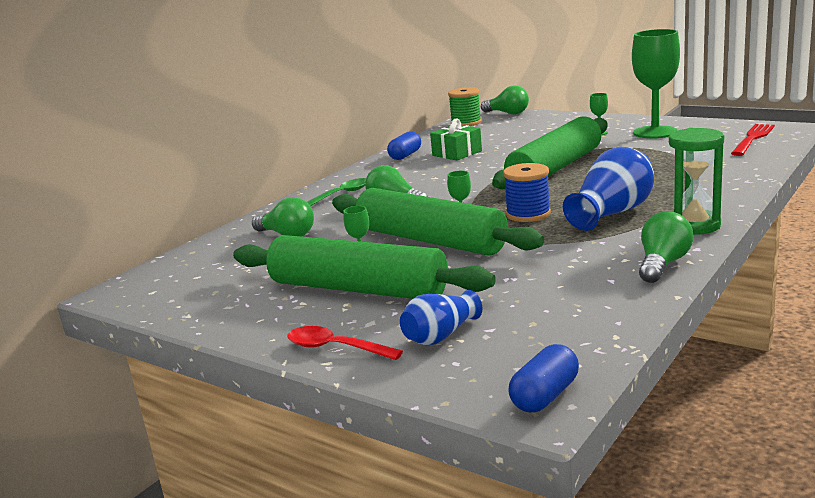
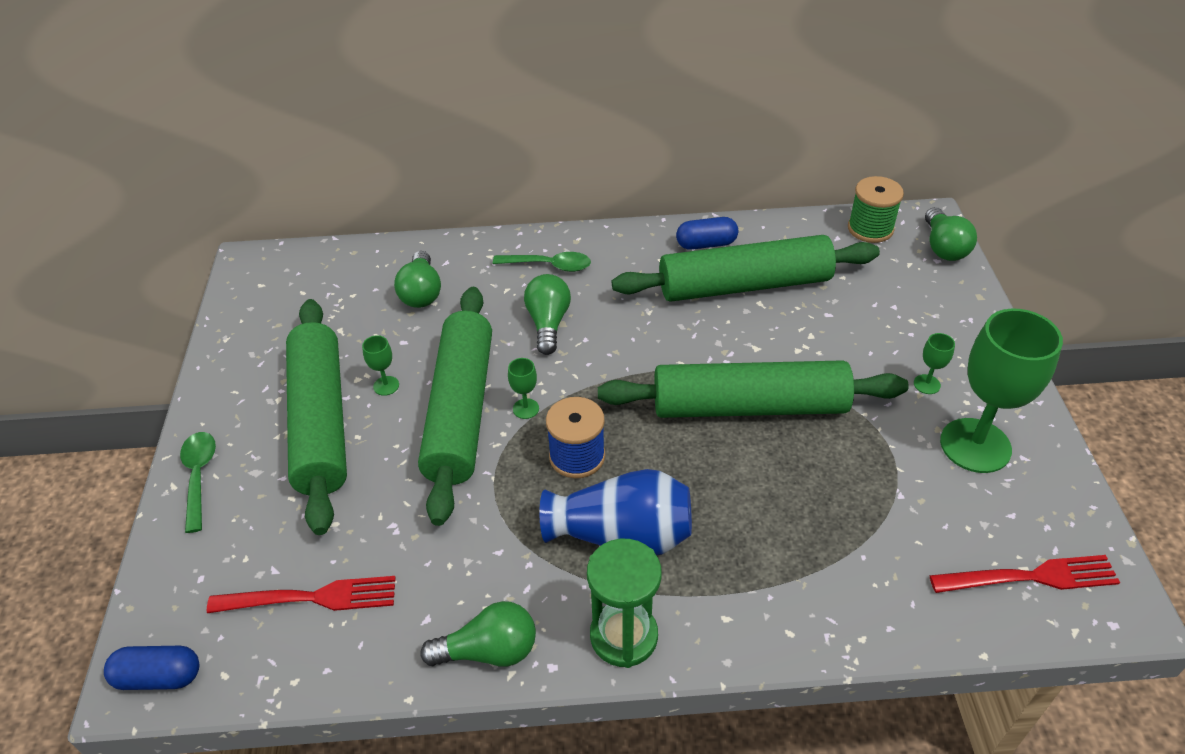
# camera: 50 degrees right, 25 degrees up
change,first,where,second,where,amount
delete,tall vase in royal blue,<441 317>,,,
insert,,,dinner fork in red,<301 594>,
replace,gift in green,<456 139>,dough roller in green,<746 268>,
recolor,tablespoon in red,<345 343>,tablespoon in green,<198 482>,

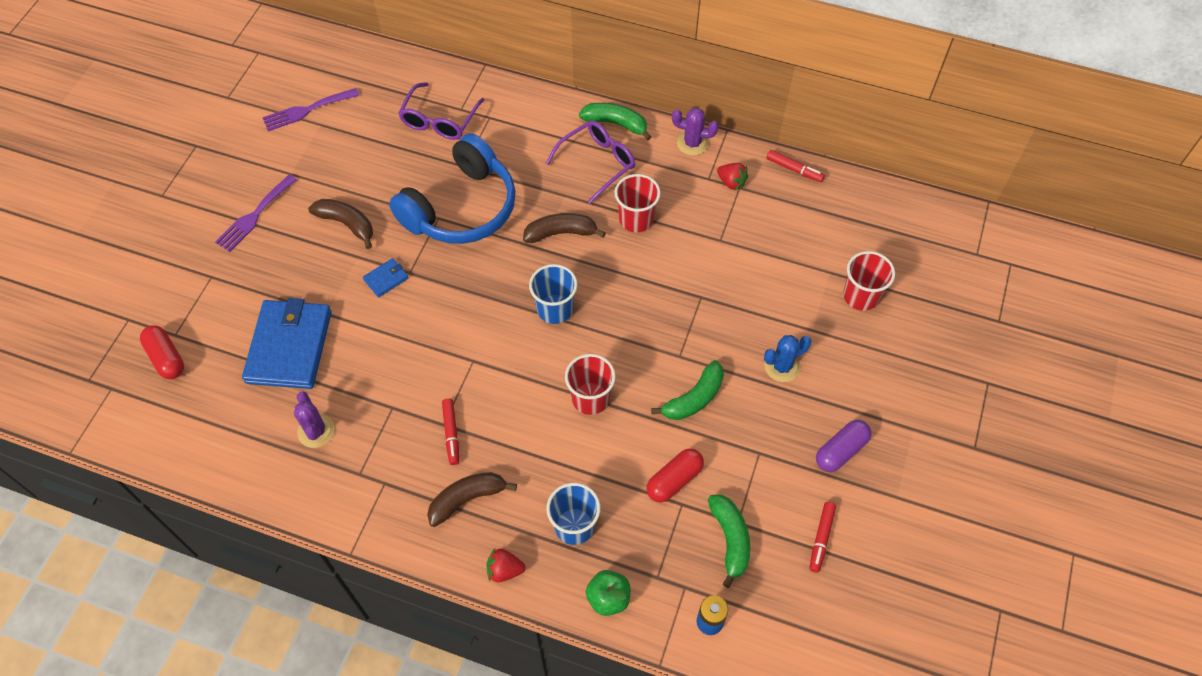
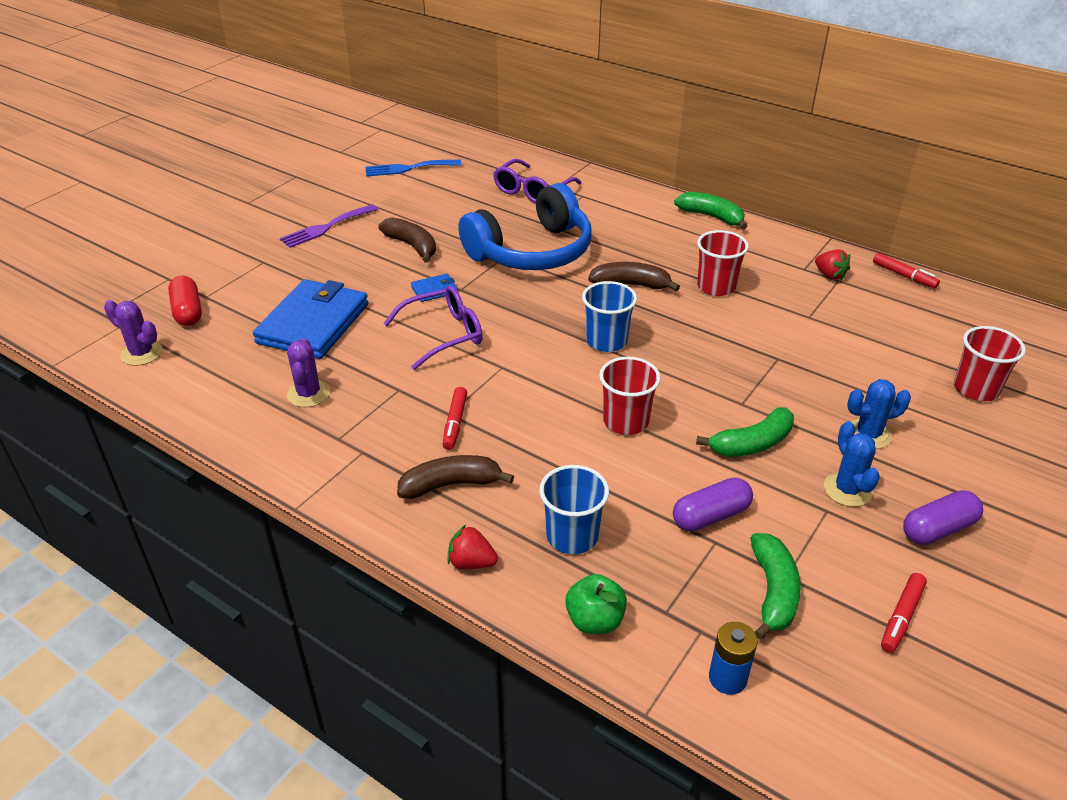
# camera: 15 degrees right, 20 degrees down
change,first,where,second,where,amount
insert,,,cactus in royal blue,<852 464>,
move,eyeglasses in violet,<590 162>,,<433 327>,
move,cactus in violet,<695 132>,,<133 333>,
recolor,dinner fork in violet,<310 109>,dinner fork in royal blue,<413 168>,
recolor,pill in red,<675 475>,pill in violet,<713 504>,

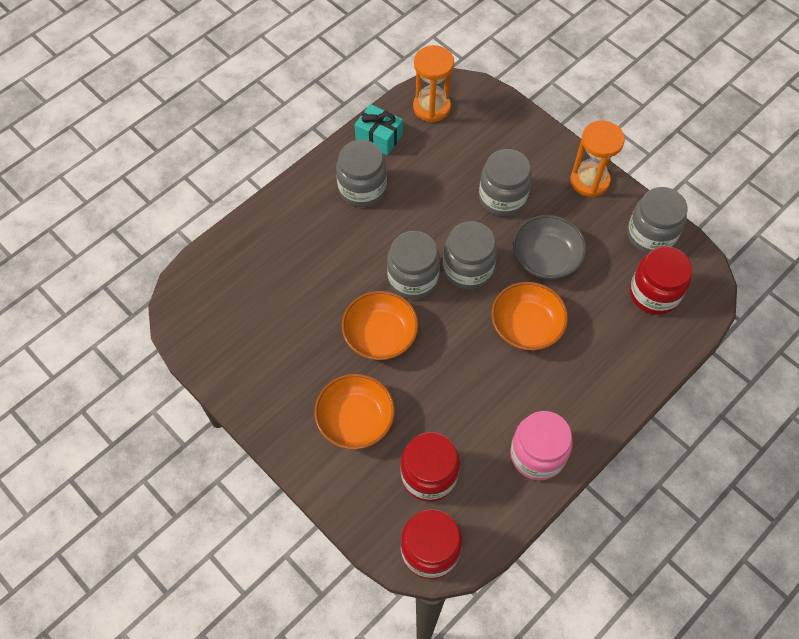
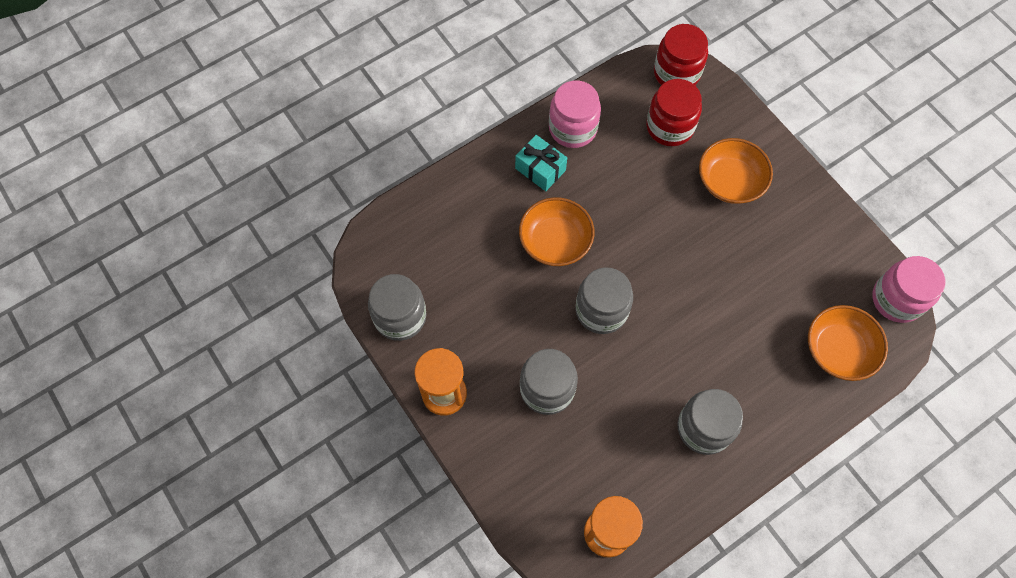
# camera: 170 degrees left, 5 degrees up
change,first,where,second,where,amount
delete,preserve jar in ash-grey,<413 265>,,,
delete,deep dish in ash-grey,<550 247>,,,
delete,preserve jar in red,<661 280>,,,
insert,,,preserve jar in pink,<908 289>,
move,deep dish in orange-coloured,<380 325>,,<848 343>,
move,gift in turquoise,<379 129>,,<541 163>,

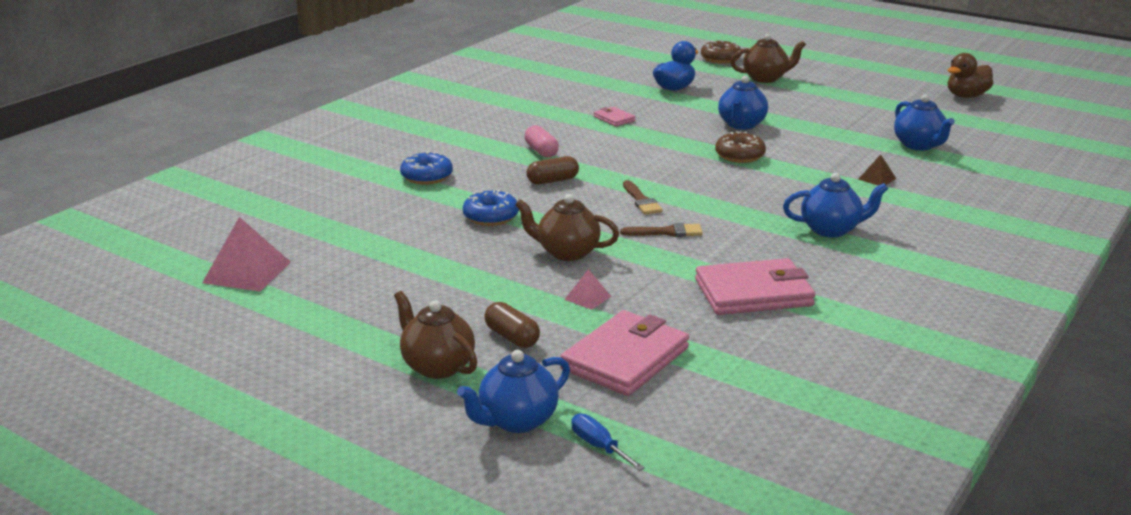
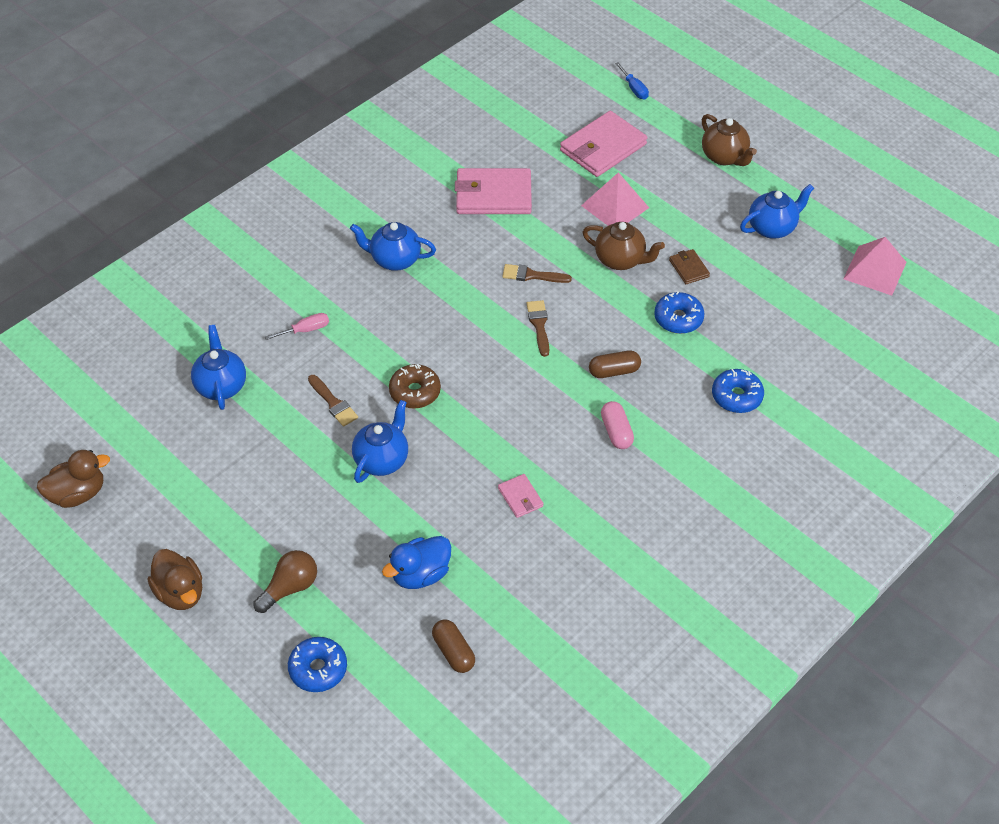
# camera: 170 degrees left, 25 degrees up
change,first,where,second,where,amount
insert,,,rubber duck in brown,<174 579>,
insert,,,brush in brown,<333 401>,
insert,,,billfold in brown,<689 266>,
move,teapot in royal blue,<513 391>,,<777 211>,
move,pill in brown,<512 325>,,<453 646>,
replace,teapot in brown,<768 58>,bulb in brown,<285 581>,
replace,pyramid in brown,<877 170>,hand screwdriver in pink,<297 326>,
recolor,doughnut in brown,<721 52>,doughnut in royal blue,<317 664>,
resize,pyramid in pink,<587 289>,,<615 199>,x1.96

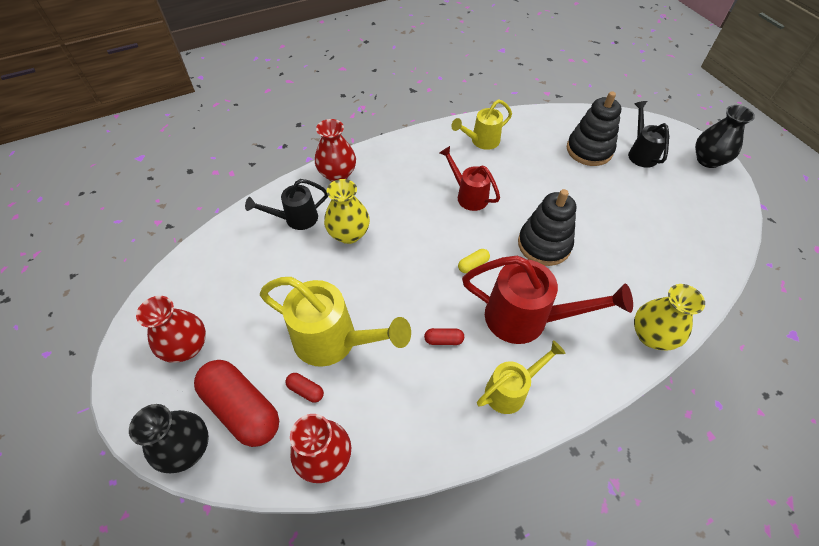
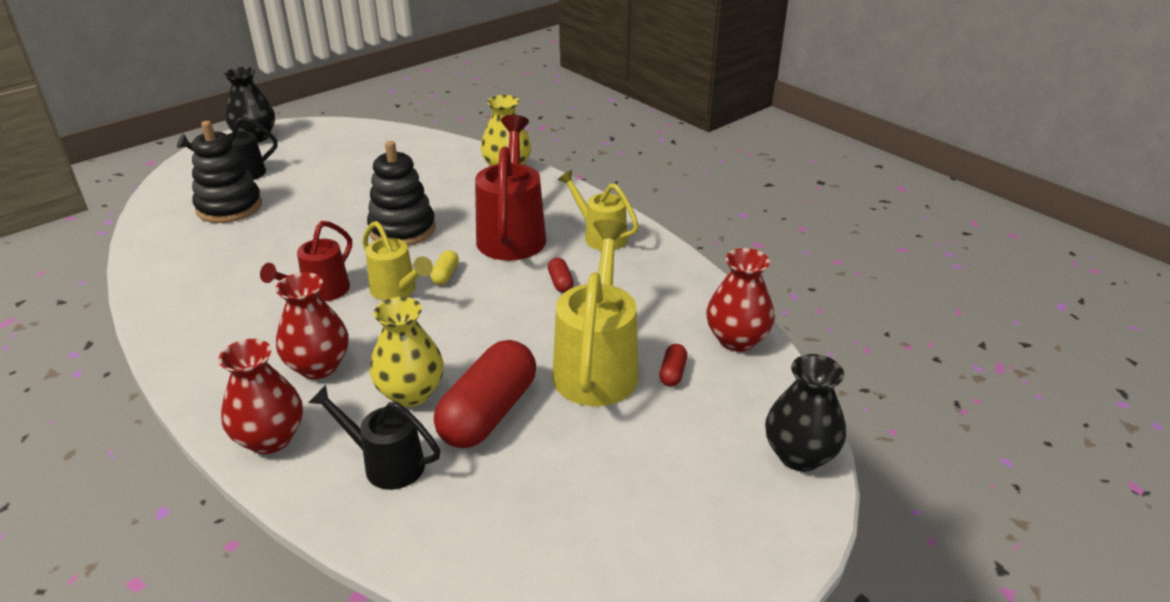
# camera: 105 degrees left, 20 degrees down
change,first,where,second,where,amount
move,tall vase in red,<171 329>,,<312 325>,
move,pill in red,<236 403>,,<485 394>,
move,sprinkling can in golden,<481 124>,,<397 261>,
rotate,sprinkling can in black,<286 204>,,<374 437>,150 degrees clockwise
rotate,pill in golden,<474 261>,,<444 267>,60 degrees clockwise

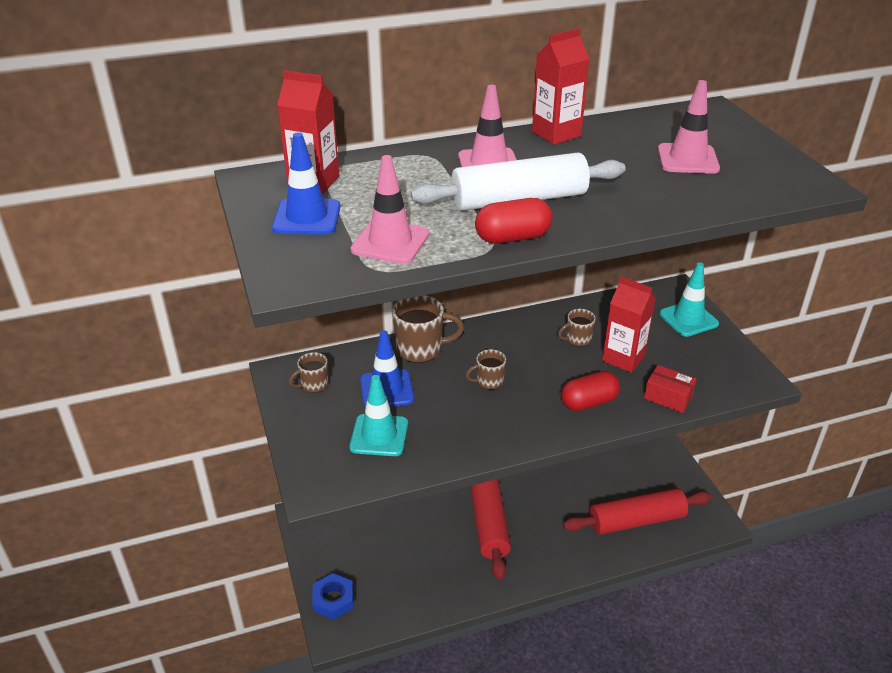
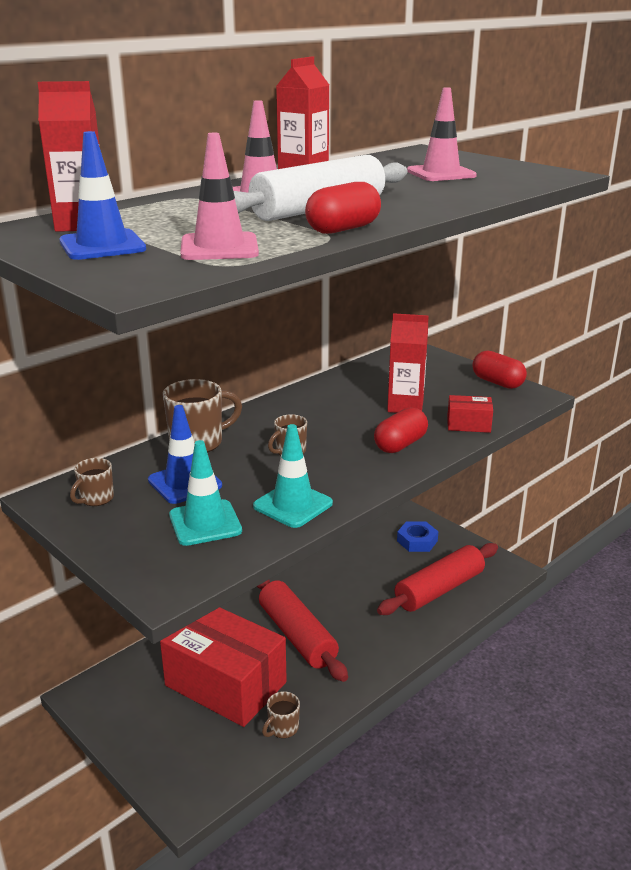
# camera: 25 degrees left, 10 degrees down
change,first,where,second,where,amount
insert,,,package in red,<223 667>,
insert,,,pill in red,<499 369>,
move,hex nut in royal blue,<333 596>,,<417 536>,
move,mug in brown,<577 327>,,<281 714>,
move,safety cone in turquoise,<689 299>,,<293 476>,

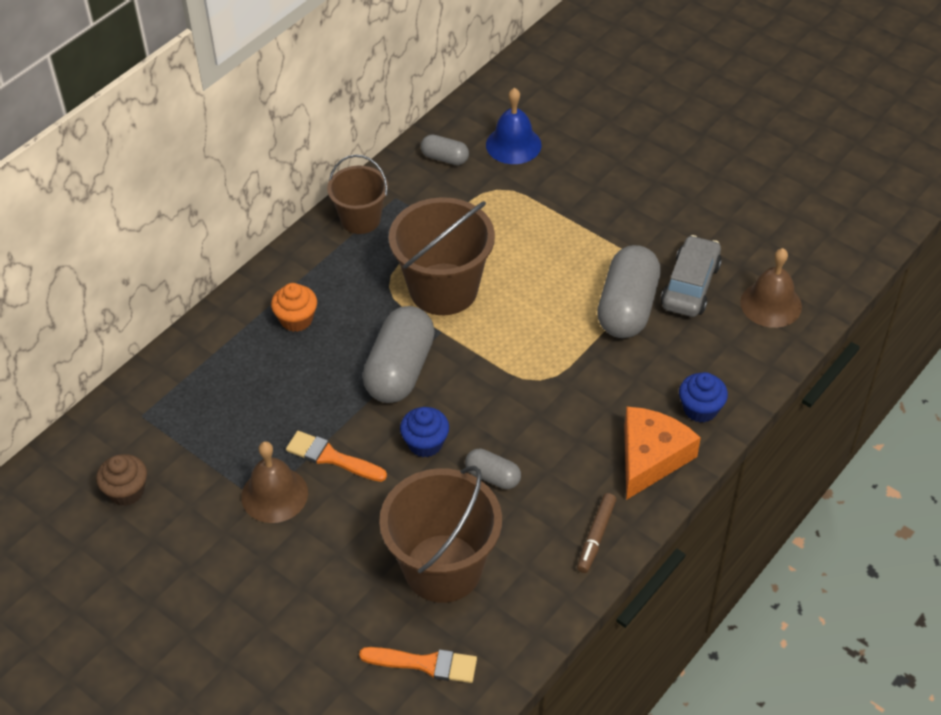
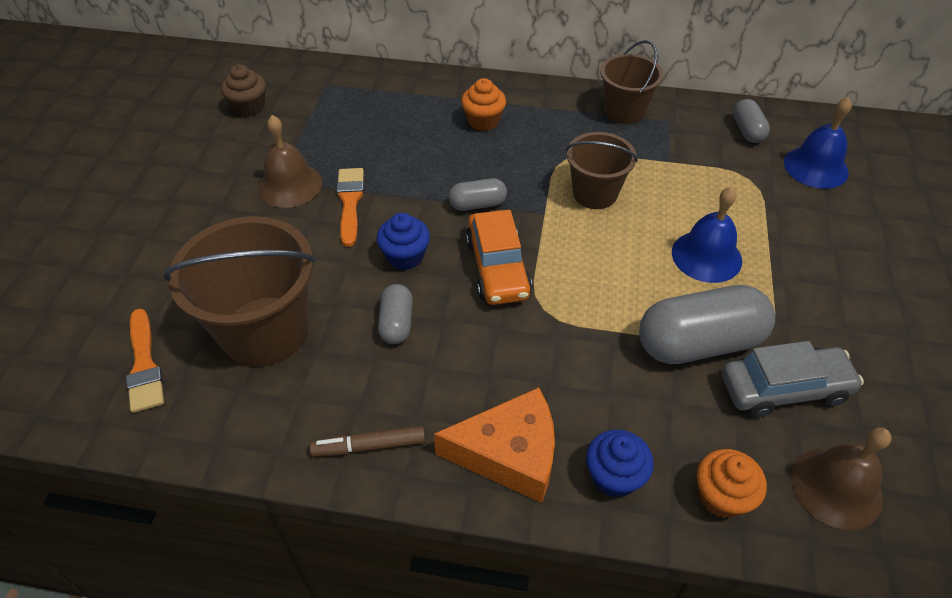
# camera: 60 degrees right, 0 degrees up
change,first,where,second,where,amount
insert,,,automobile in orange-coloured,<499 257>,
insert,,,school bell in royal blue,<707 235>,
insert,,,cupcake in orange-coloured,<732 483>,
resize,pill in ash-grey,<399 354>,,<478 194>,x0.51
resize,pail in brown,<442 256>,,<602 170>,x0.61

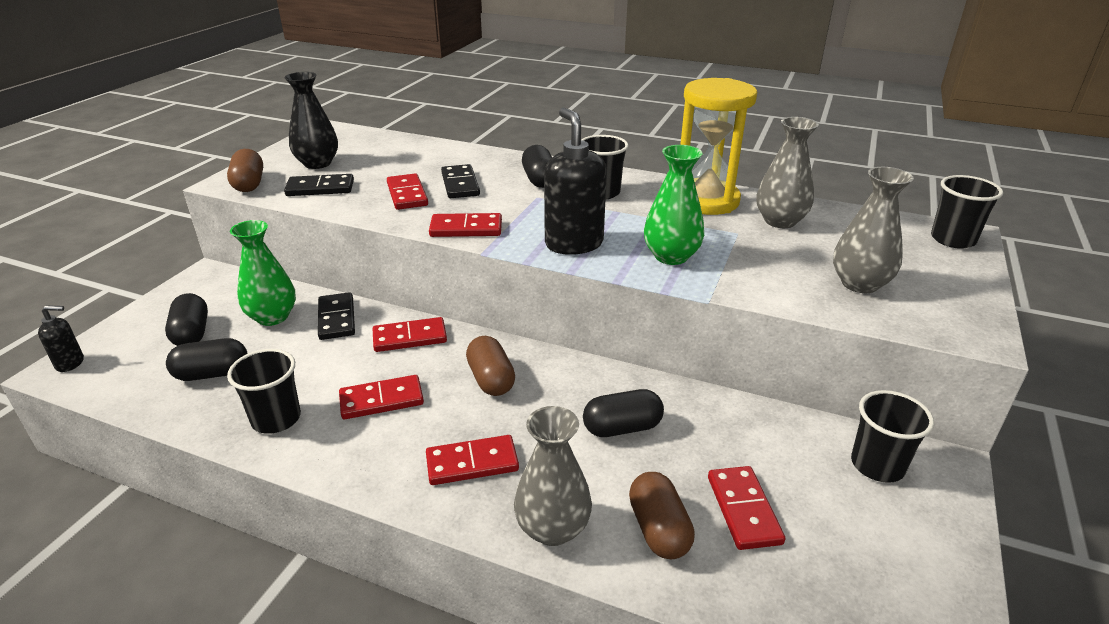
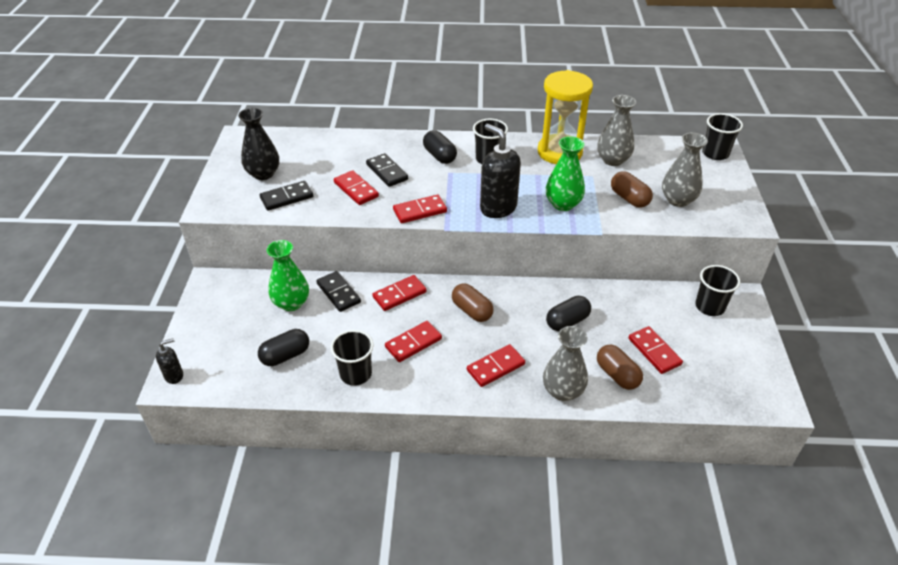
# camera: 20 degrees left, 10 degrees up
change,first,where,second,where,amount
delete,pill in black,<186 319>,,,
move,pill in brown,<245 170>,,<632 189>,

